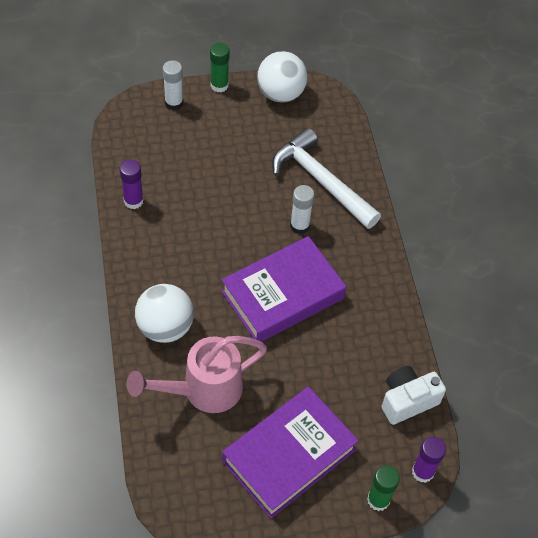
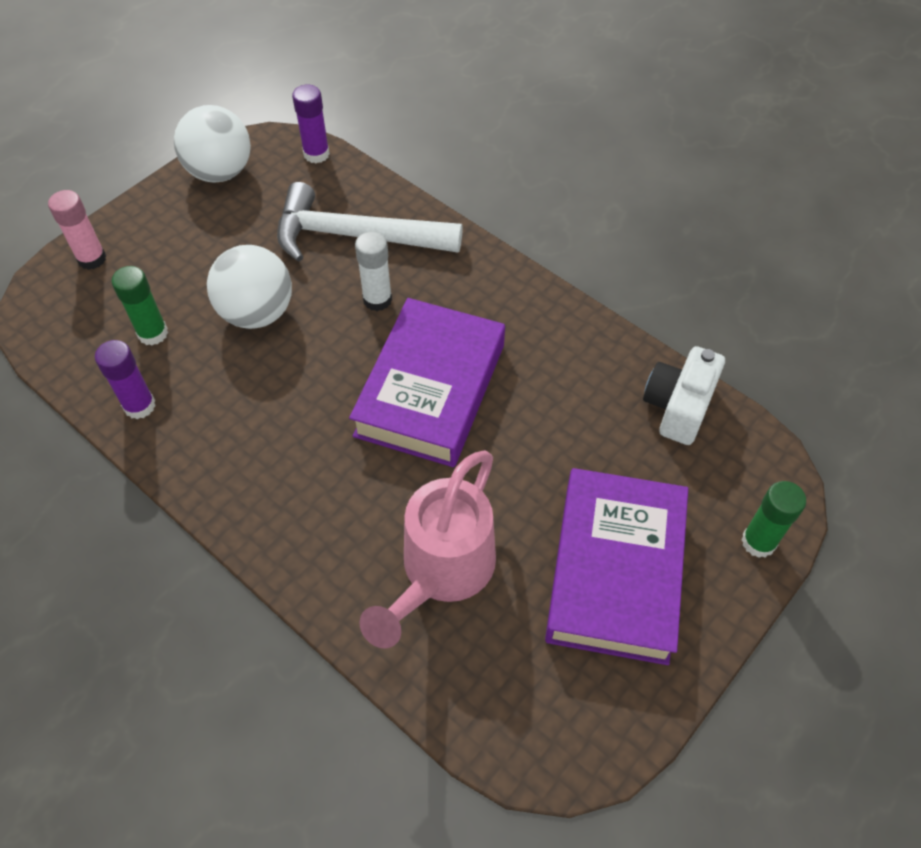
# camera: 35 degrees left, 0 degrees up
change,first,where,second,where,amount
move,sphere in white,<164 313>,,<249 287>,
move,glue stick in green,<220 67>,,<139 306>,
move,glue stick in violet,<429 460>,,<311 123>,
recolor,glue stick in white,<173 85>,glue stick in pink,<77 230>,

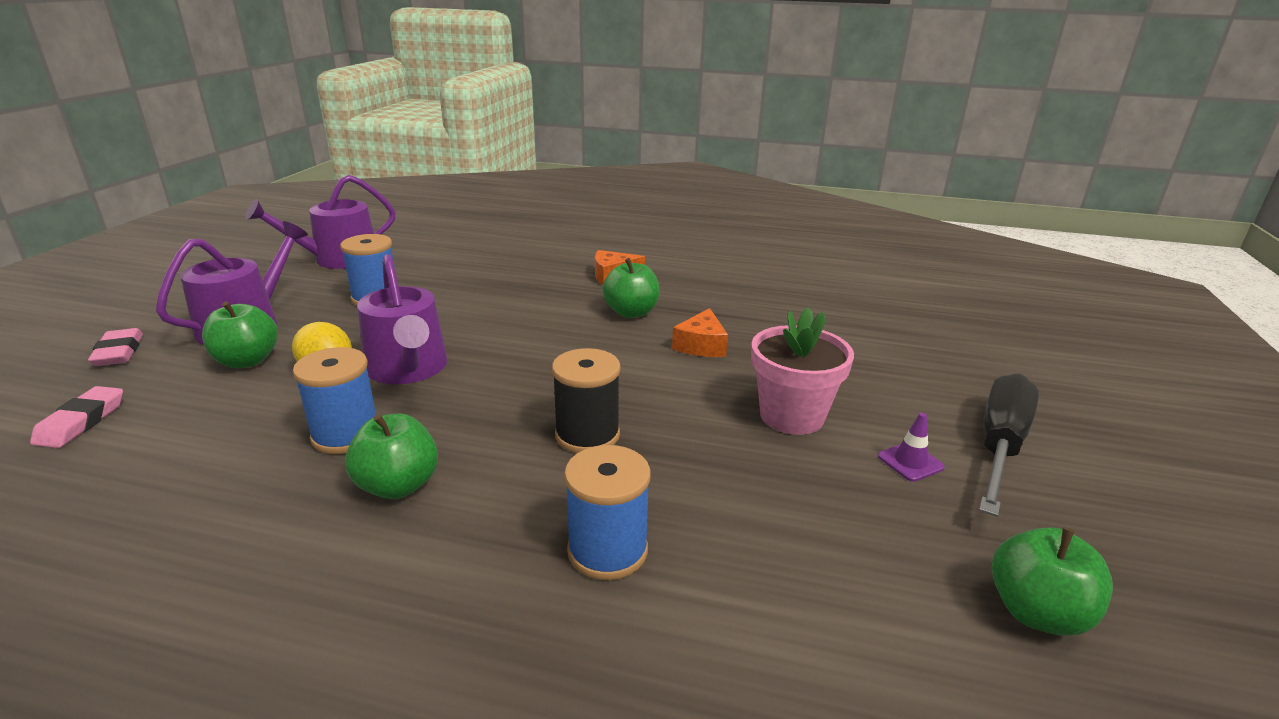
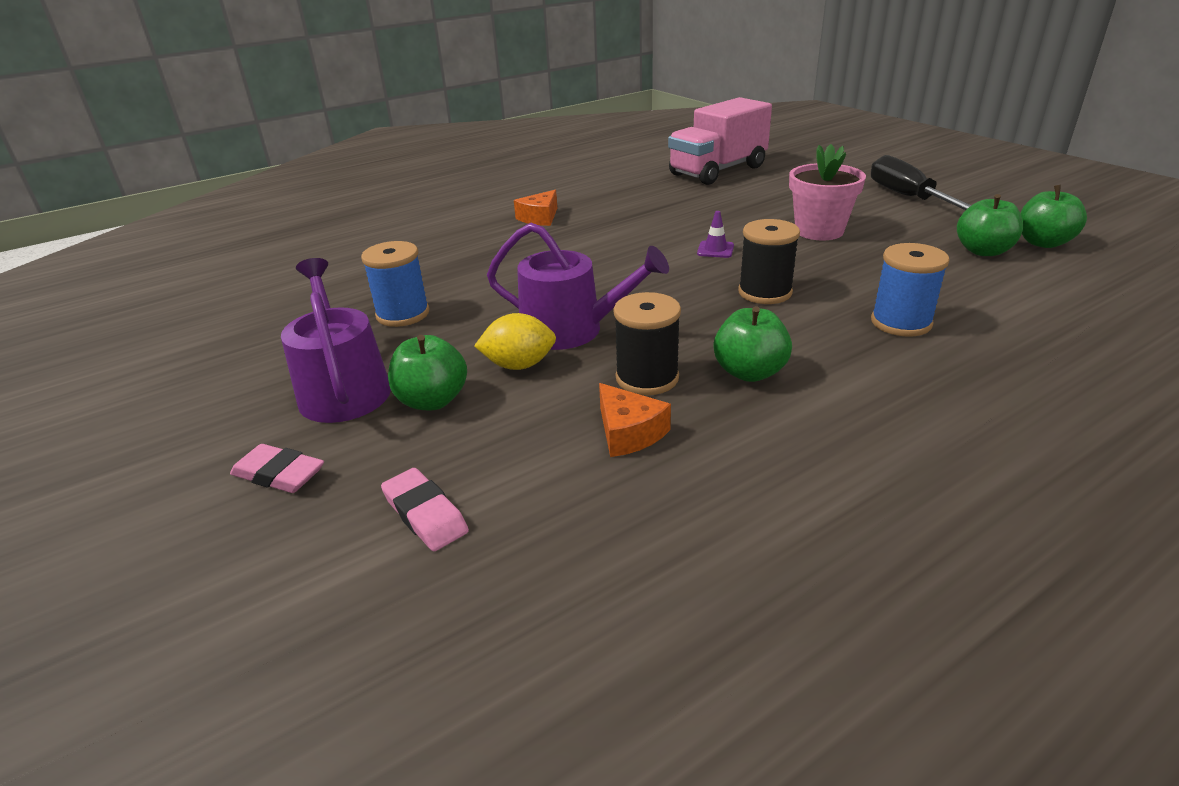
# camera: 45 degrees left, 5 degrees up
change,first,where,second,where,amount
delete,sprinkling can in violet,<320 222>,,,
insert,,,lorry in pink,<720 141>,
move,apple fruit in green,<630 288>,,<990 225>,
move,cheese wedge in orange-coloured,<700 332>,,<635 420>,
move,safety cone in violet,<911 447>,,<715 234>,
recolor,spool in royal blue,<334 400>,spool in black,<647 343>,

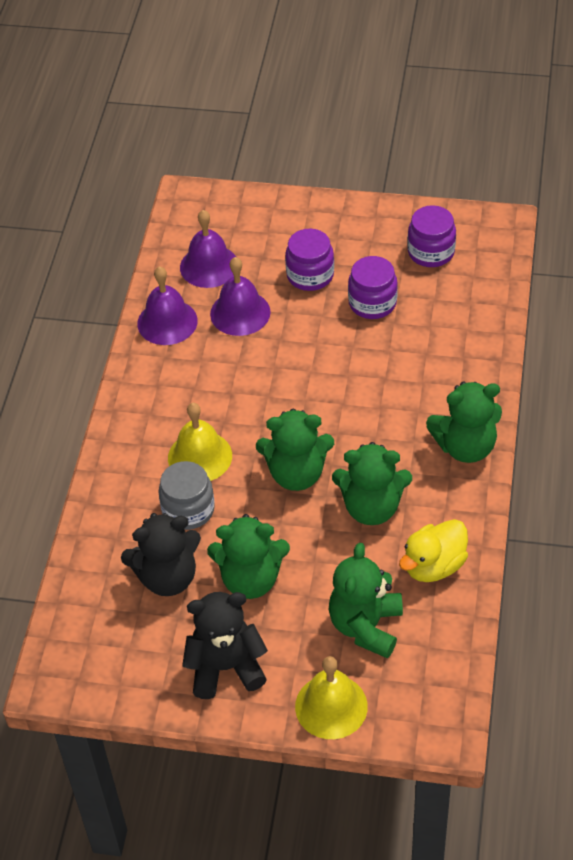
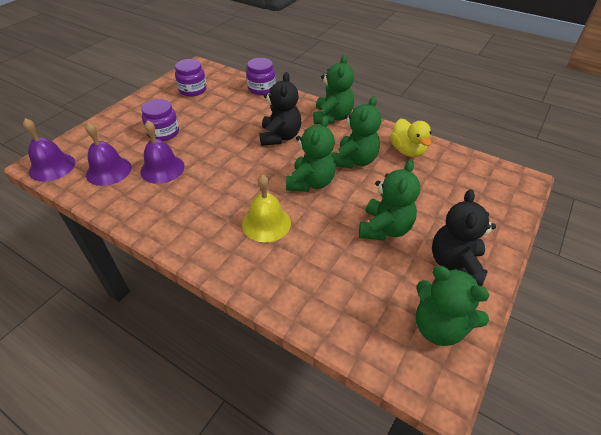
# camera: 70 degrees left, 5 degrees down
change,first,where,second,where,amount
delete,preserve jar in ash-grey,<186 495>,,,
delete,school bell in golden,<331 697>,,,
move,teddy bear in black,<161 554>,,<280 109>,
move,school bell in violet,<167 305>,,<49 150>,
move,teddy bear in green,<366 600>,,<453 306>,
move,preserve jar in violet,<373 287>,,<261 76>,

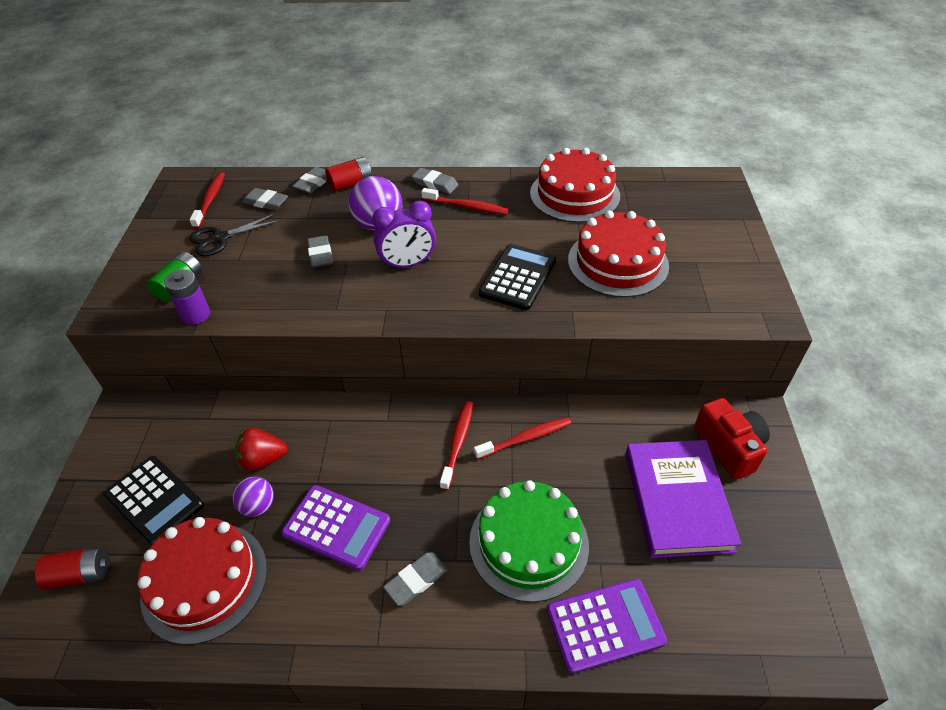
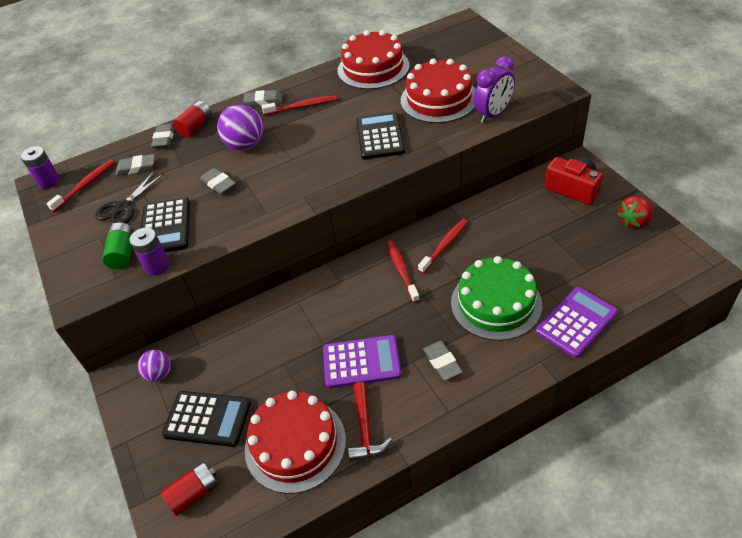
# camera: 25 degrees left, 0 degrees up
change,first,where,second,where,amount
delete,hardback in violet,<683 499>,,,
insert,,,battery in violet,<40 167>,
insert,,,pocket calculator in black,<165 224>,
insert,,,carpenter's hammer in red,<370 421>,
move,sphere in violet,<253 497>,,<154 366>,
move,strawberry in red,<261 449>,,<635 212>,
move,alarm clock in violet,<404 235>,,<494 89>,
rotate,tooth brush in red,<207 200>,,<81 185>,60 degrees clockwise
rotate,eraser in ash-grey,<415 579>,,<443 360>,45 degrees counterclockwise

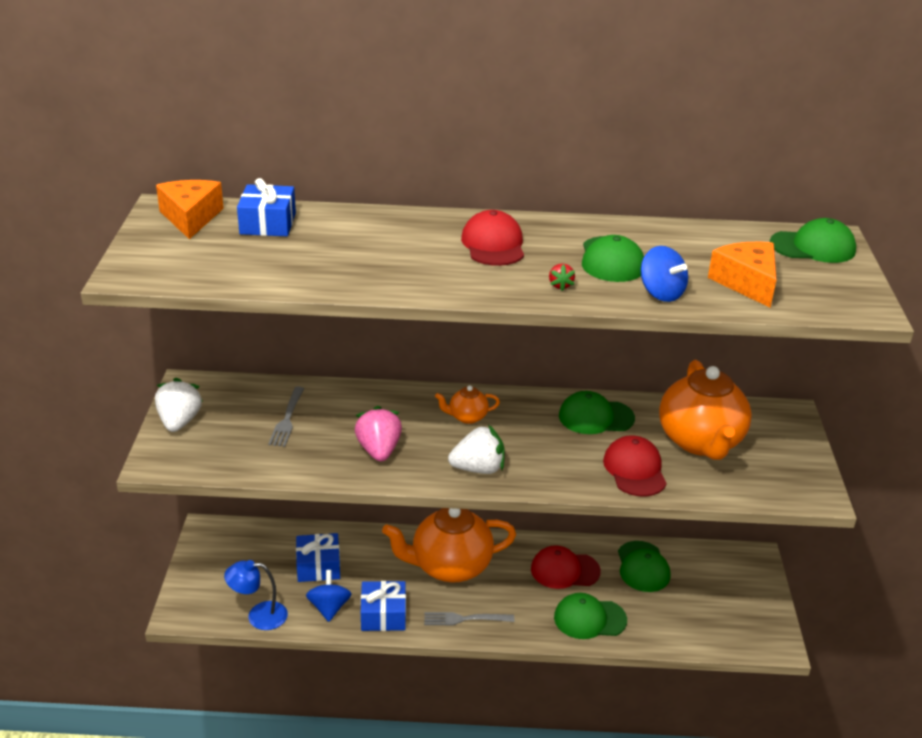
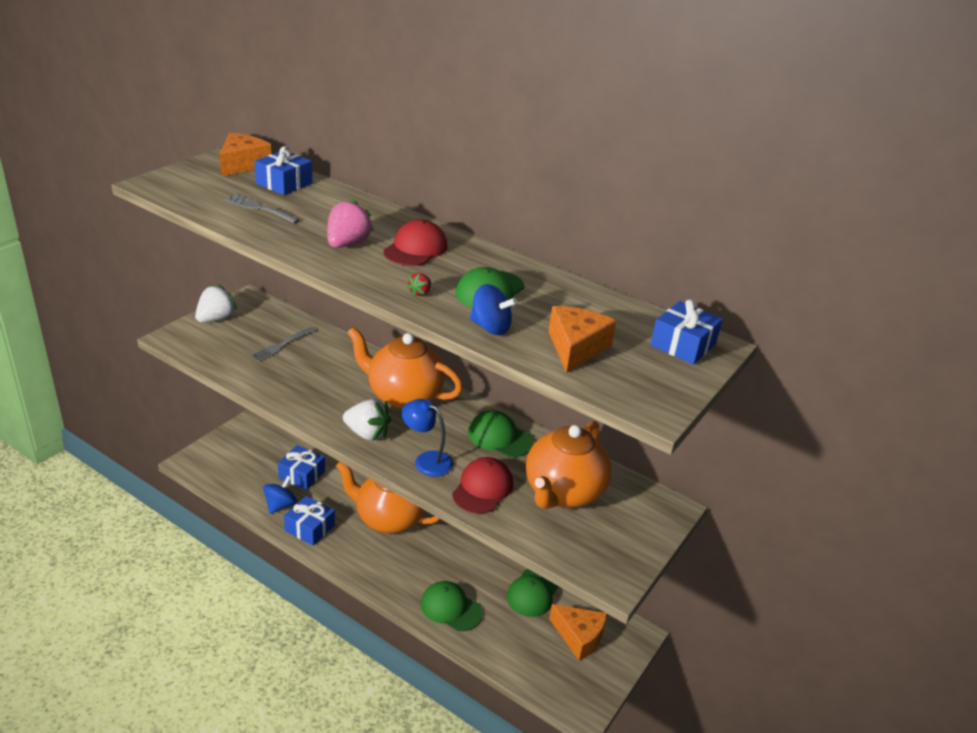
# camera: 30 degrees right, 0 degrees up
change,first,where,second,where,amount
delete,peaked cap in red,<566 567>,,,
insert,,,cheese wedge in orange-coloured,<578 632>,
move,reading lamp in royal blue,<256 595>,,<427 438>,
move,strawberry in pink,<378 434>,,<350 223>,
move,dinner fork in ash-grey,<469 618>,,<262 208>,
replace,peaked cap in green,<813 240>,gift in royal blue,<686 332>,
rotate,spinning top in royal blue,<664 274>,,<493 309>,60 degrees counterclockwise
resize,teapot in orange-coloured,<467 404>,,<404 368>,x2.25

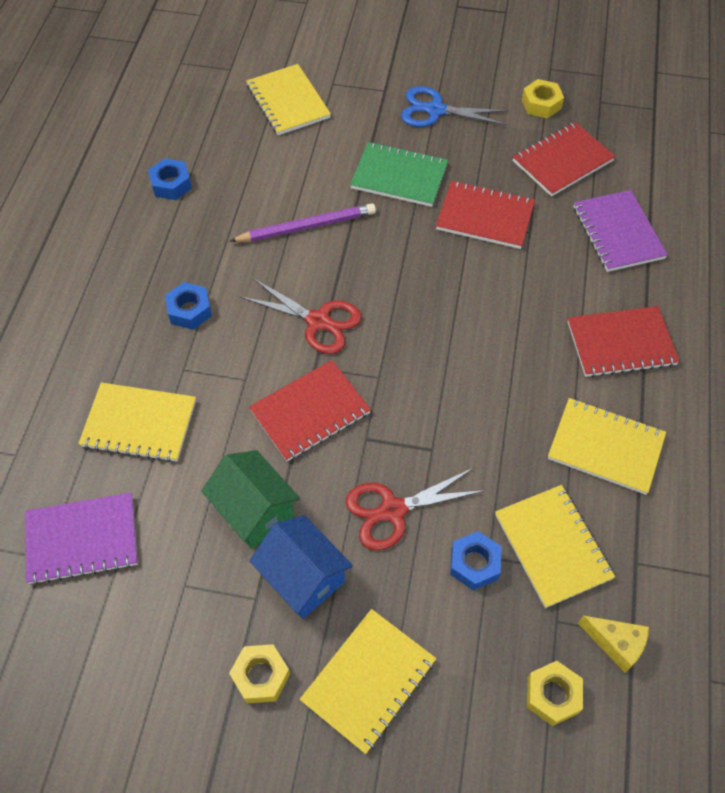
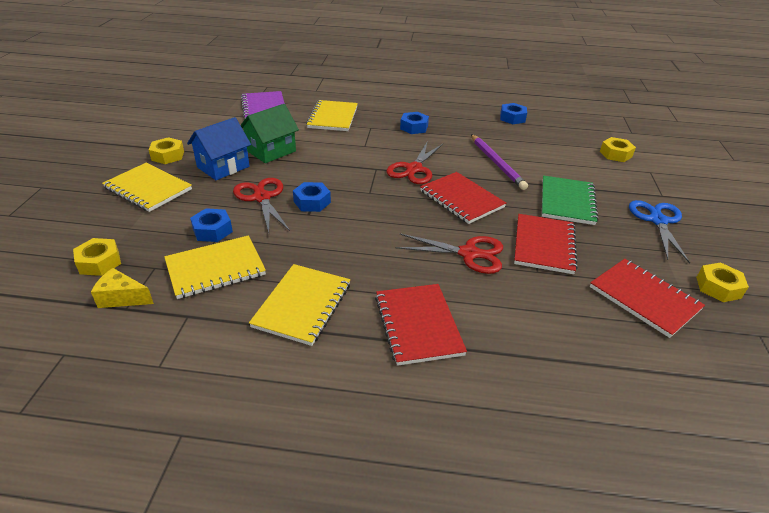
# camera: 85 degrees right, 20 degrees down
change,first,where,second,where,amount
delete,exercise book in violet,<621 231>,,,
insert,,,hex nut in royal blue,<312 197>,
insert,,,scissors in red,<449 253>,
move,exercise book in red,<310 410>,,<463 198>,
replace,exercise book in golden,<288 99>,hex nut in golden,<618 149>,
rotate,cheese wedge in golden,<613 644>,,<122 288>,75 degrees clockwise

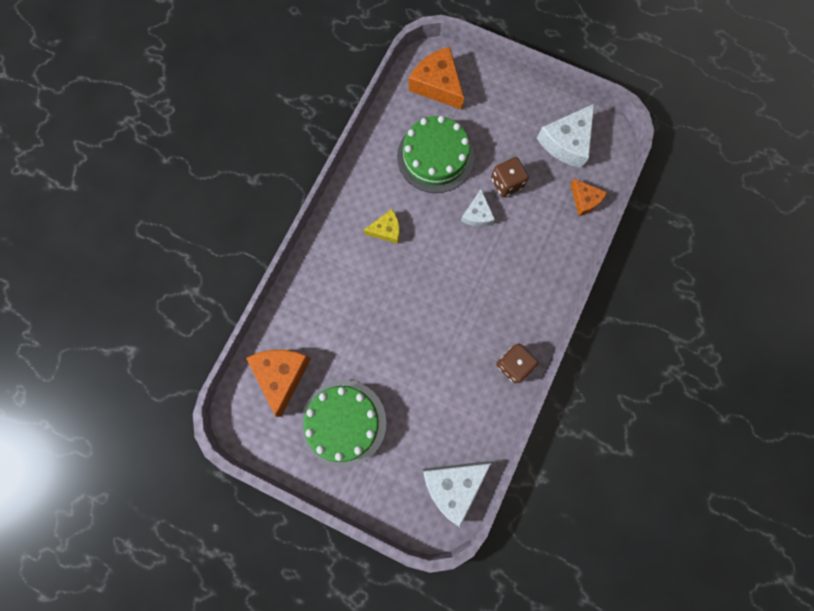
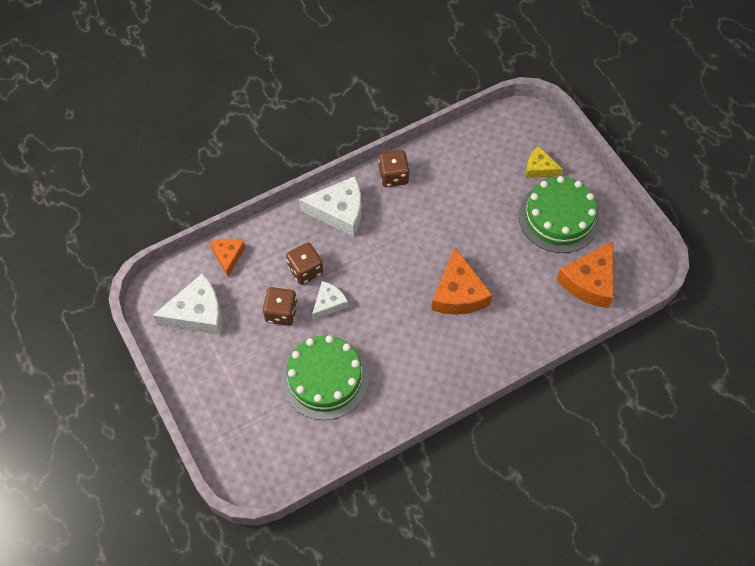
# camera: 145 degrees left, 15 degrees down
change,first,where,second,where,amount
insert,,,dice in brown,<304 263>,
move,cheese wedge in golden,<381 226>,,<544 162>,
move,cheese wedge in orange-coloured,<436 78>,,<462 281>,
move,cheese wedge in white,<457 494>,,<330 206>,

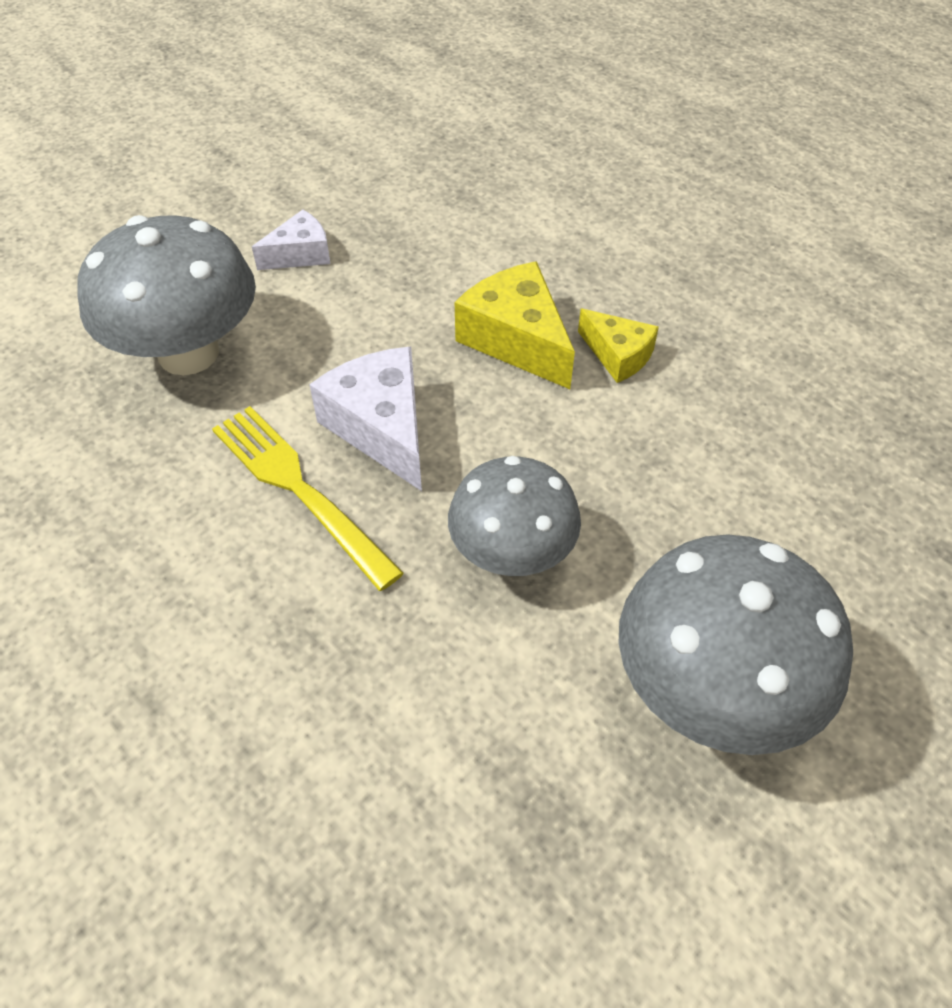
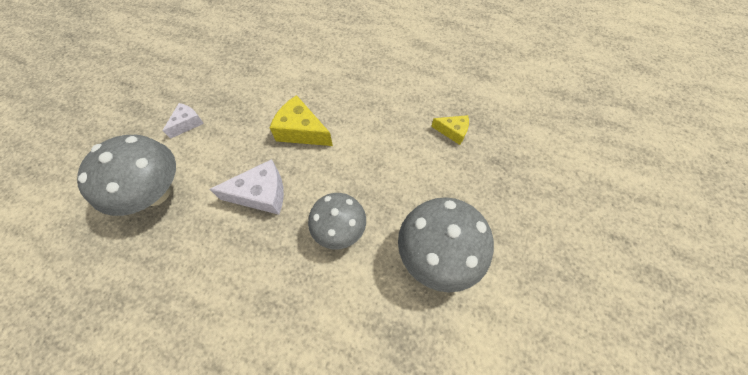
# camera: 25 degrees left, 10 degrees up
change,first,where,second,where,amount
delete,dinner fork in golden,<308 498>,,,
move,cheese wedge in golden,<618 346>,,<450 130>,
rotate,cheese wedge in white,<365 418>,,<247 187>,135 degrees clockwise

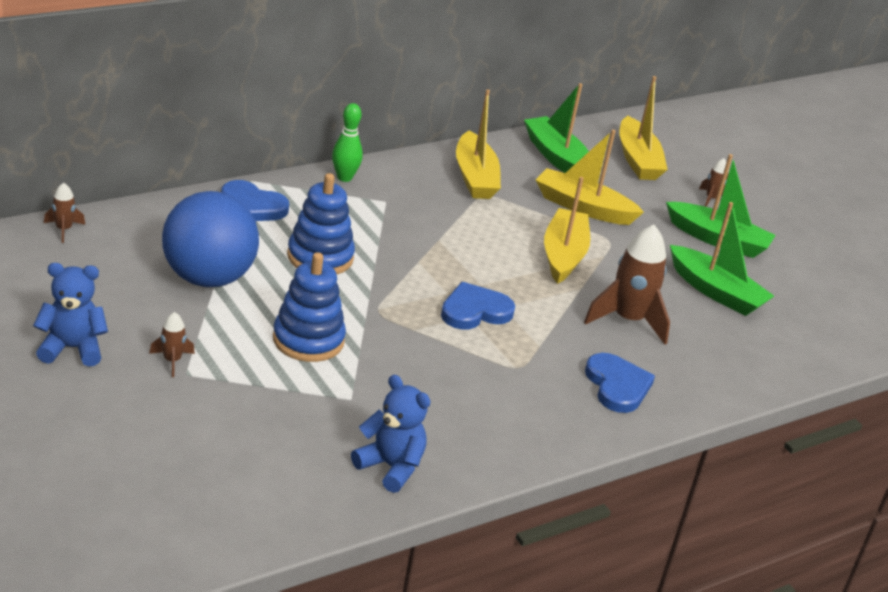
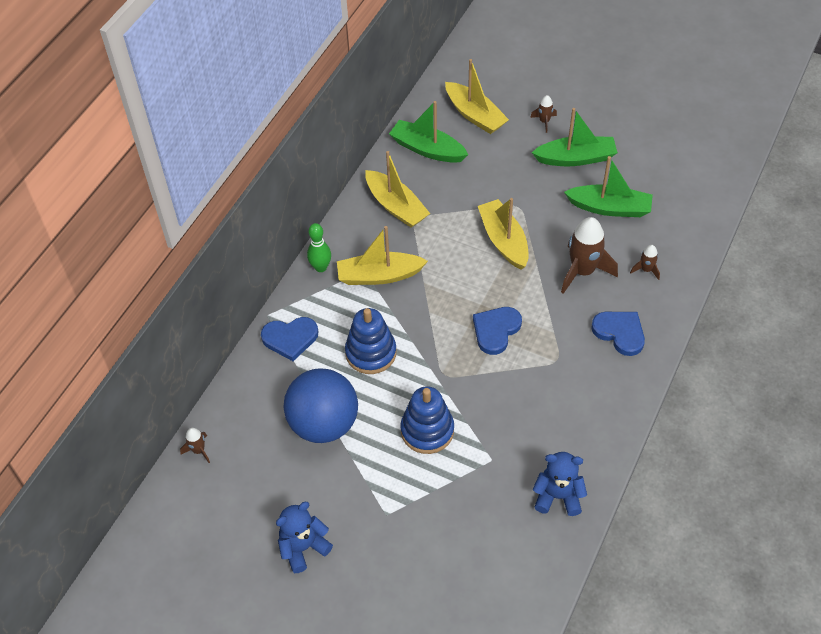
# camera: 25 degrees left, 20 degrees up
change,first,where,second,where,amount
move,spaceship in brown,<172 344>,,<645 262>,
move,boat in golden,<590 177>,,<382 255>,

